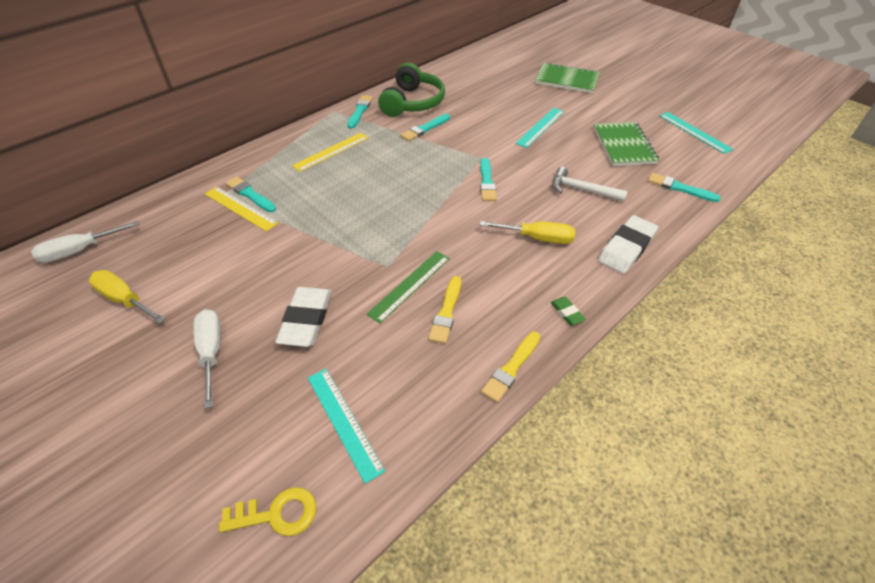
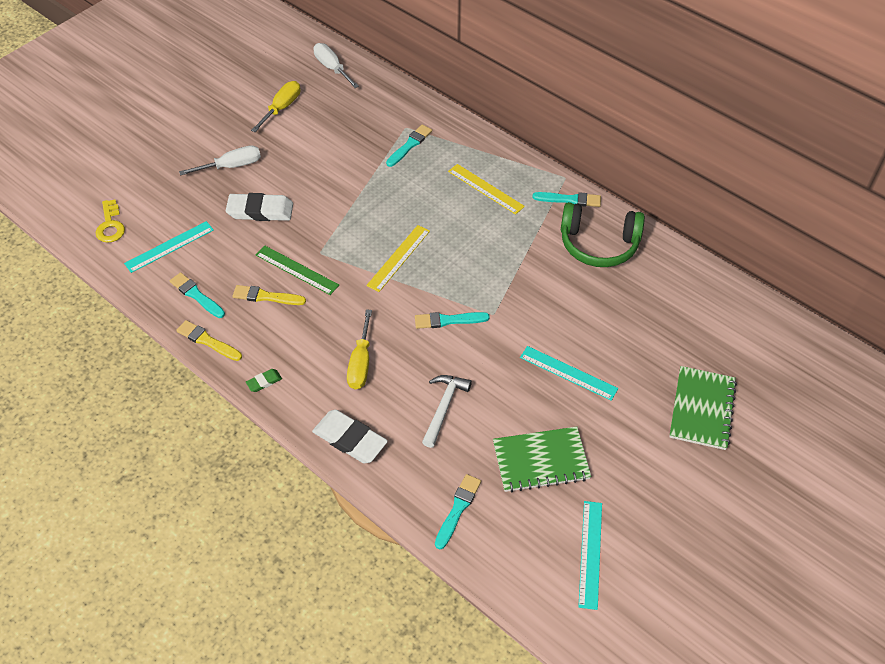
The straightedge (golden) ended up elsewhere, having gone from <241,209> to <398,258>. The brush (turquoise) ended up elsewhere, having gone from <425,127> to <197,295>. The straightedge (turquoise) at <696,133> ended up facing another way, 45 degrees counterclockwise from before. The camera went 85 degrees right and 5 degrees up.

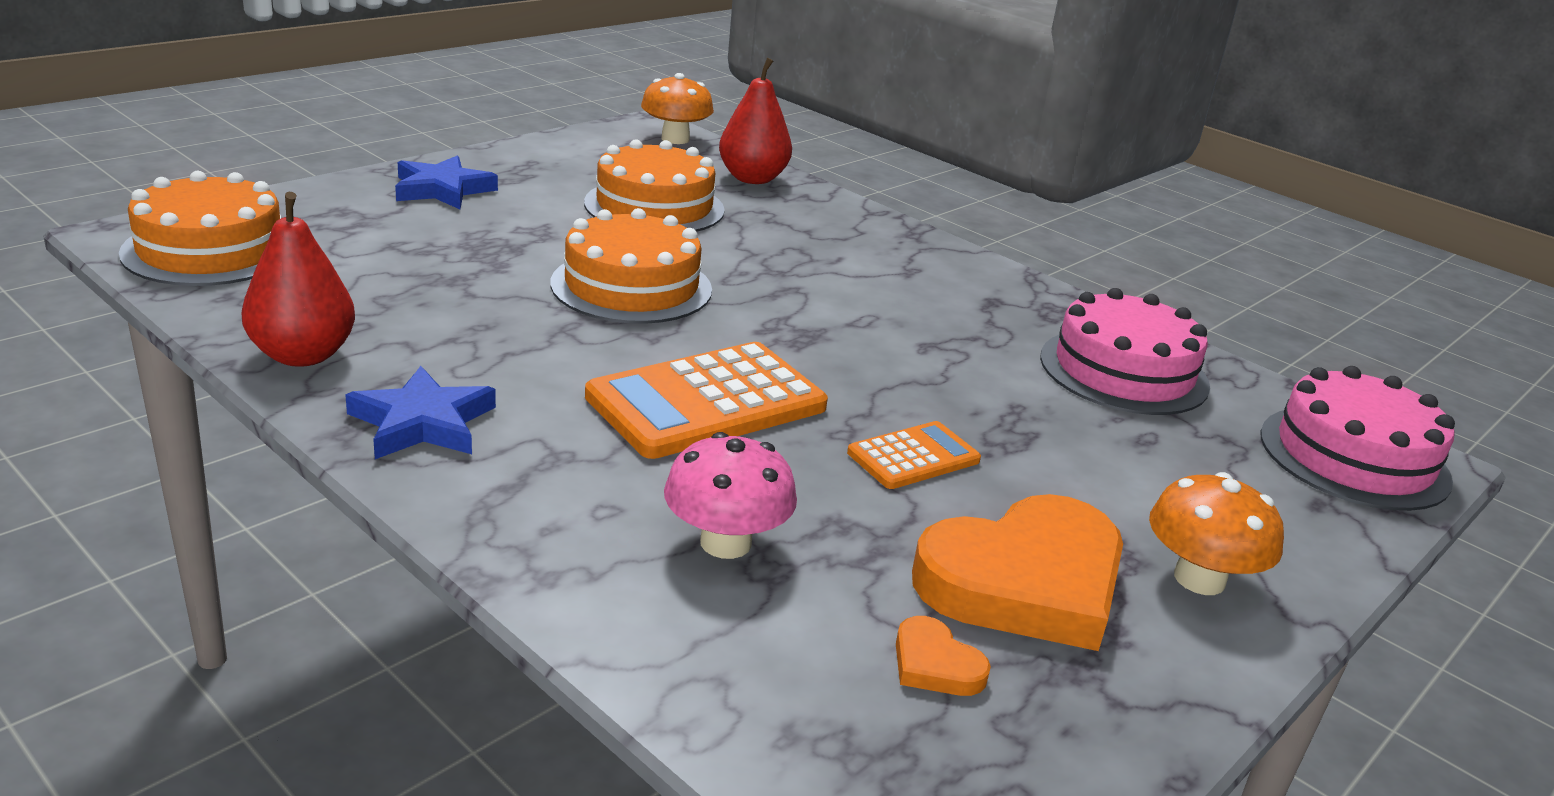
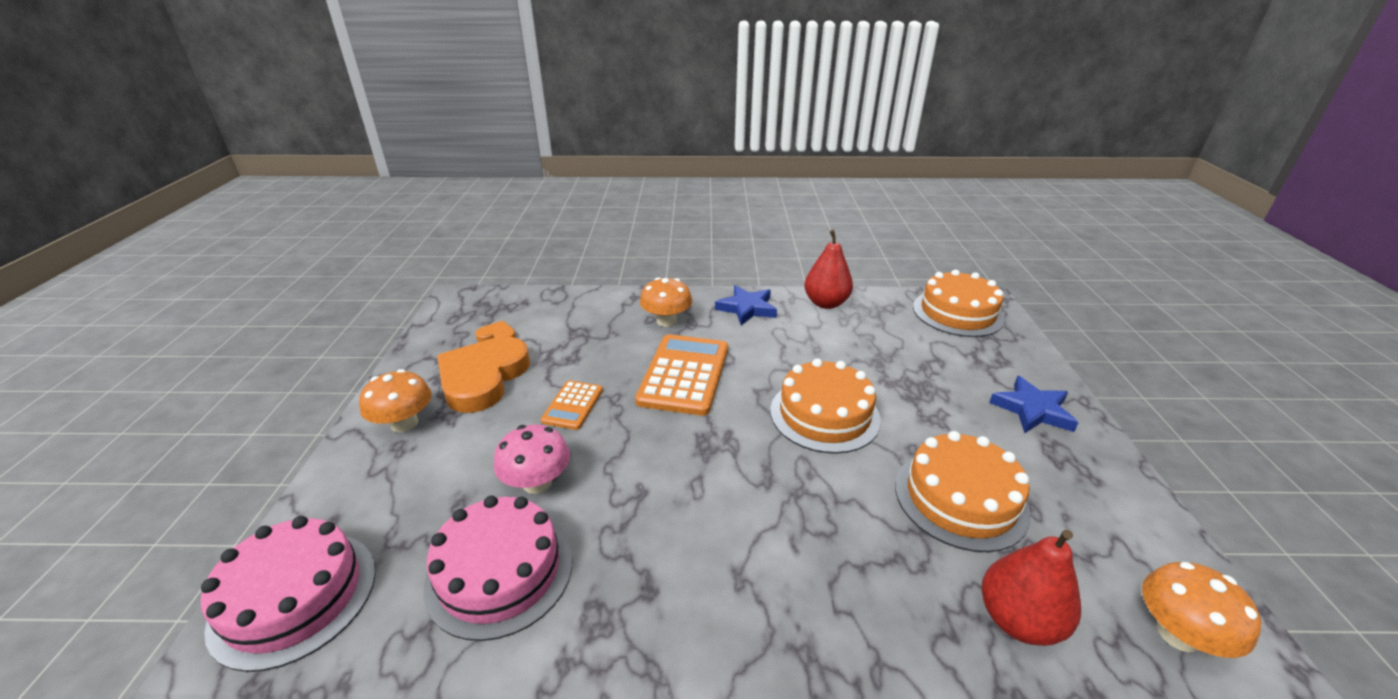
The mushroom (rosy) ended up elsewhere, having gone from <730,495> to <532,459>. The second view gained the mushroom (orange-coloured) at <666,302>. The camera went 140 degrees right and 5 degrees up.

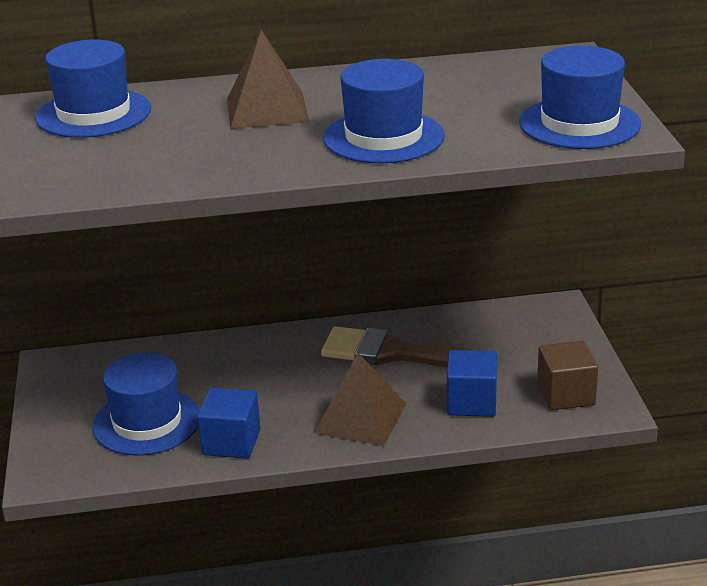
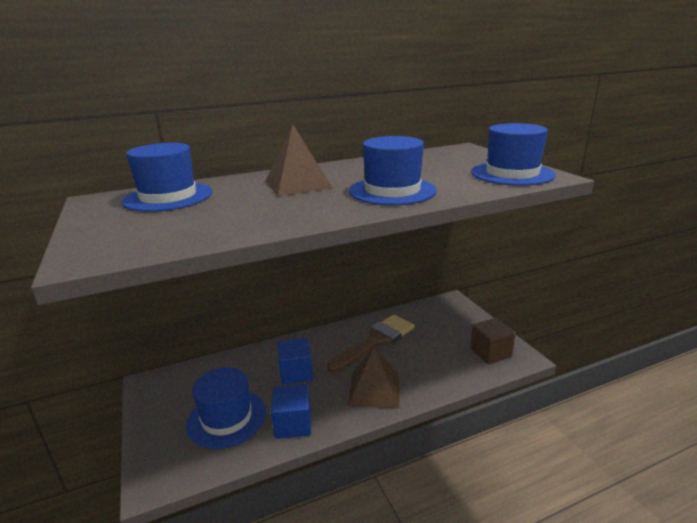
The brush (brown) at <401,347> ended up facing another way, 135 degrees clockwise from before. The cube (cobalt) ended up elsewhere, having gone from <472,383> to <295,361>. The camera went 15 degrees left and 5 degrees down.

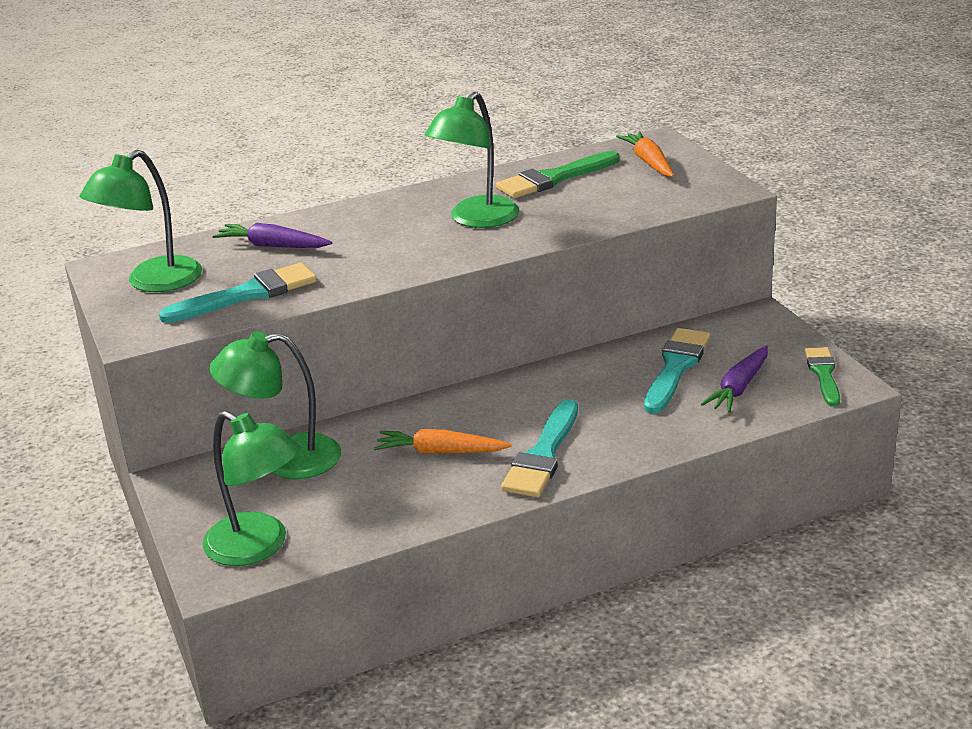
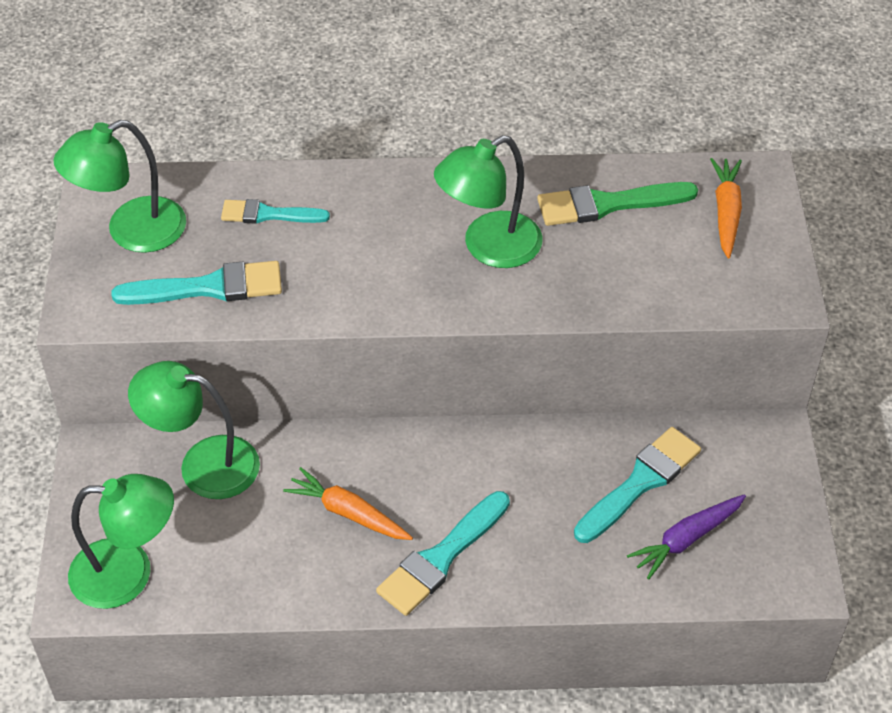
The lamp (emerald) at <251,488> ended up facing another way, 60 degrees counterclockwise from before. Where the toy carrot (violet) stood at <272,235>, the brush (turquoise) came to stand at <275,211>. The second view lost the brush (emerald) at <822,377>. The camera went 20 degrees right and 20 degrees up.

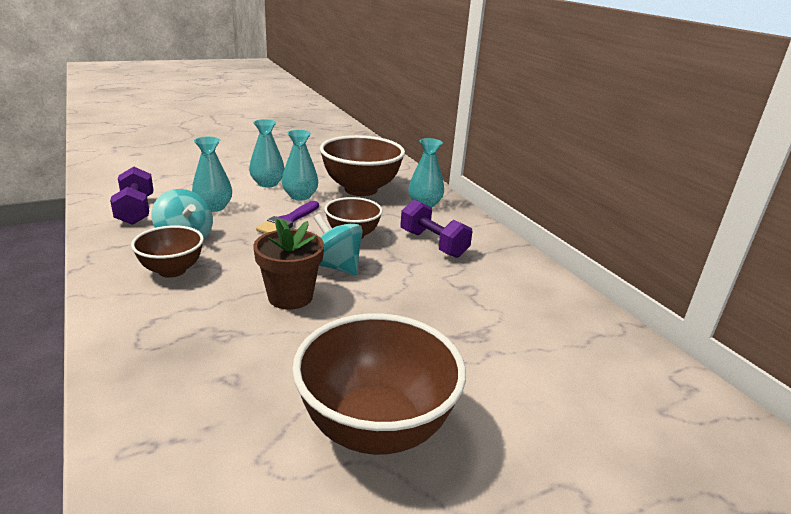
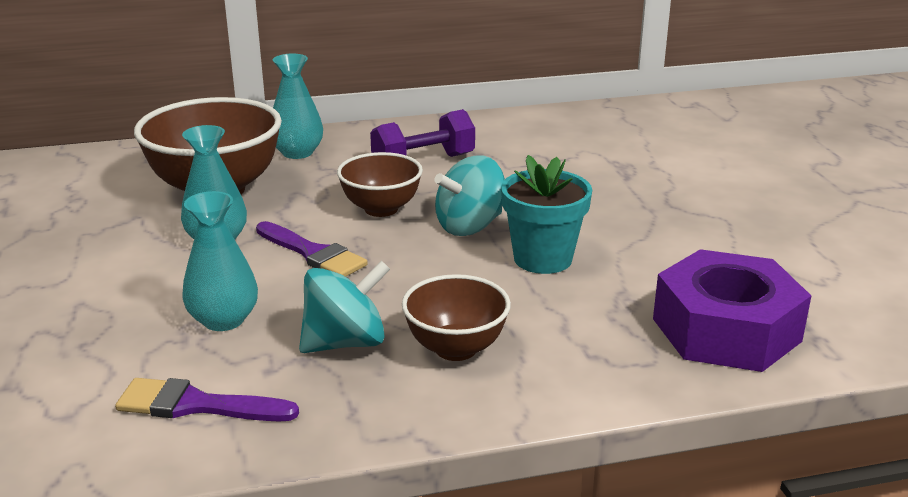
Where the hand weight (violet) stood at <131,196>, the brush (violet) came to stand at <207,400>. The second view lost the flower vase (turquoise) at <267,153>. What was the plant pot (brown) at <288,264> turned into the plant pot (turquoise) at <546,214>. The second view lost the serving bowl (brown) at <379,384>. The second view gained the nut (violet) at <732,310>. The camera went 75 degrees left and 0 degrees up.

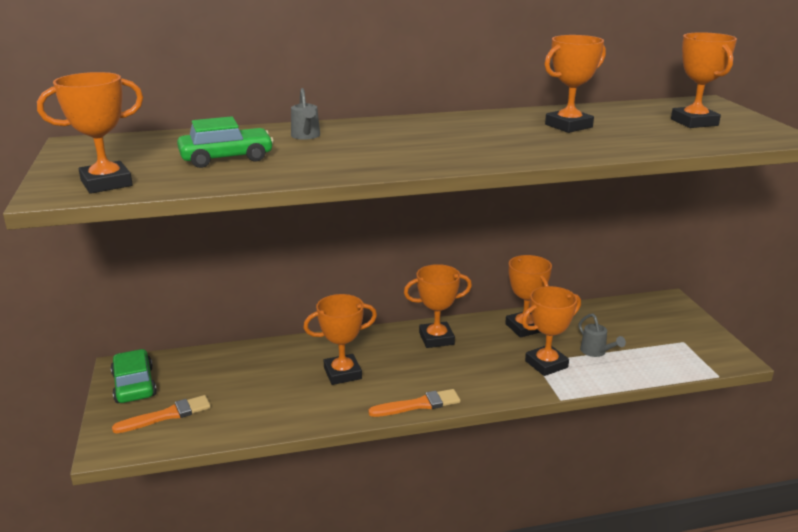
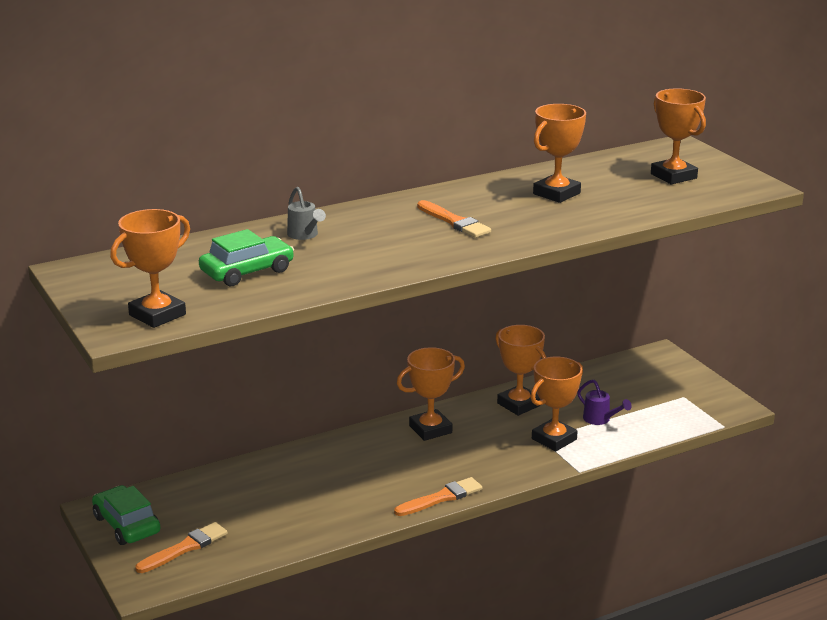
The second view lost the prize cup (orange-coloured) at <340,339>. What was the sprinkling can (gray) at <602,335> turned into the sprinkling can (violet) at <604,402>. The second view gained the brush (orange-coloured) at <454,219>. The camera went 15 degrees left and 0 degrees up.

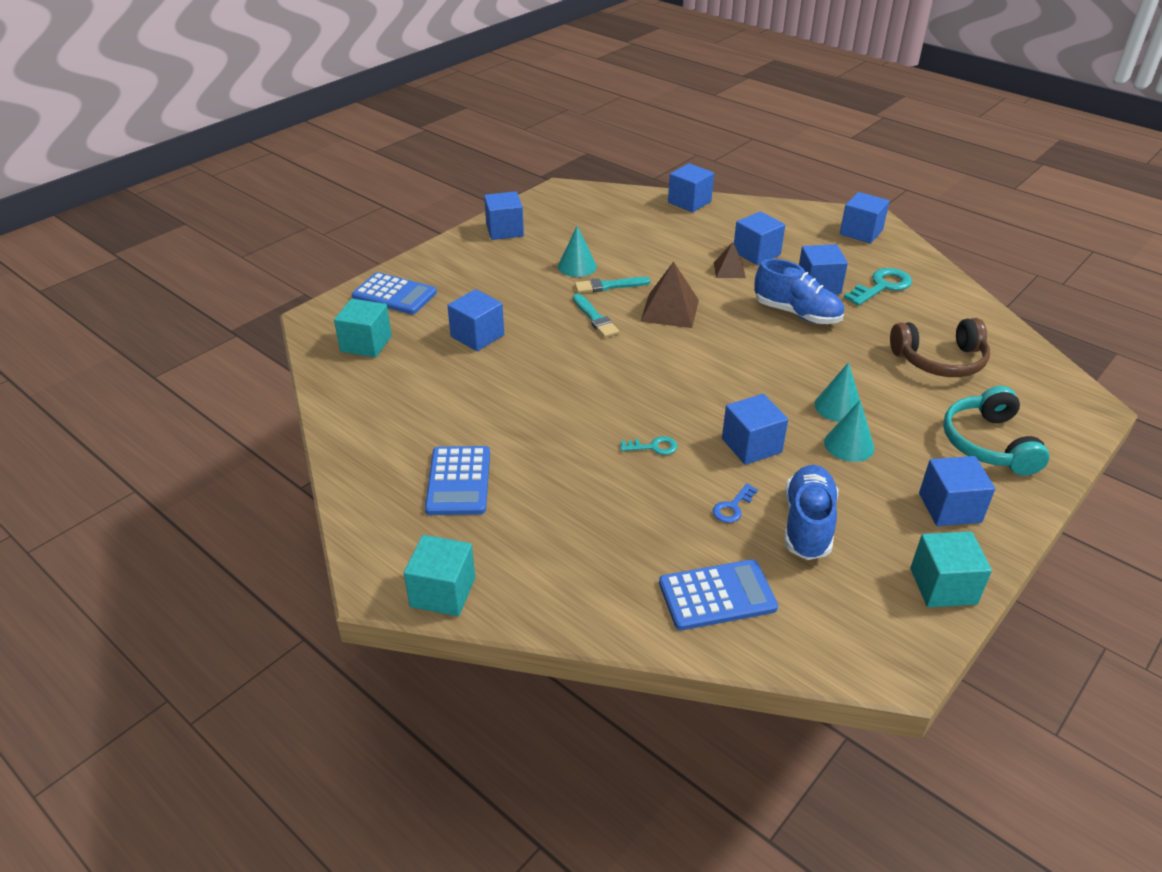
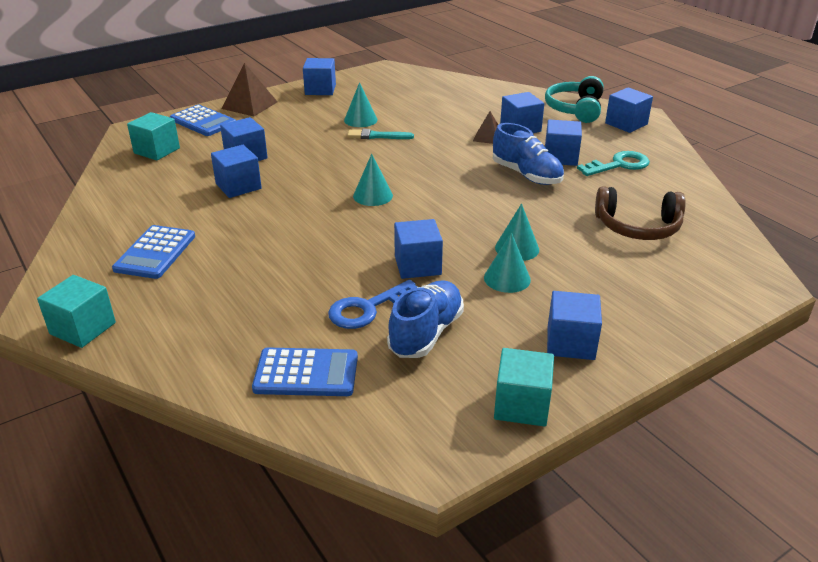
The second view lost the brush (turquoise) at <596,315>. The second view lost the door key (turquoise) at <648,445>. The pyramid shape (brown) ended up elsewhere, having gone from <669,295> to <249,89>. The cube (cobalt) ended up elsewhere, having gone from <691,187> to <236,171>. The size of the door key (cobalt) at <735,503> changed by a factor of 1.80. The headphones (turquoise) ended up elsewhere, having gone from <996,431> to <574,99>. The second view gained the solid cone (turquoise) at <373,180>. The camera went 15 degrees right and 5 degrees down.

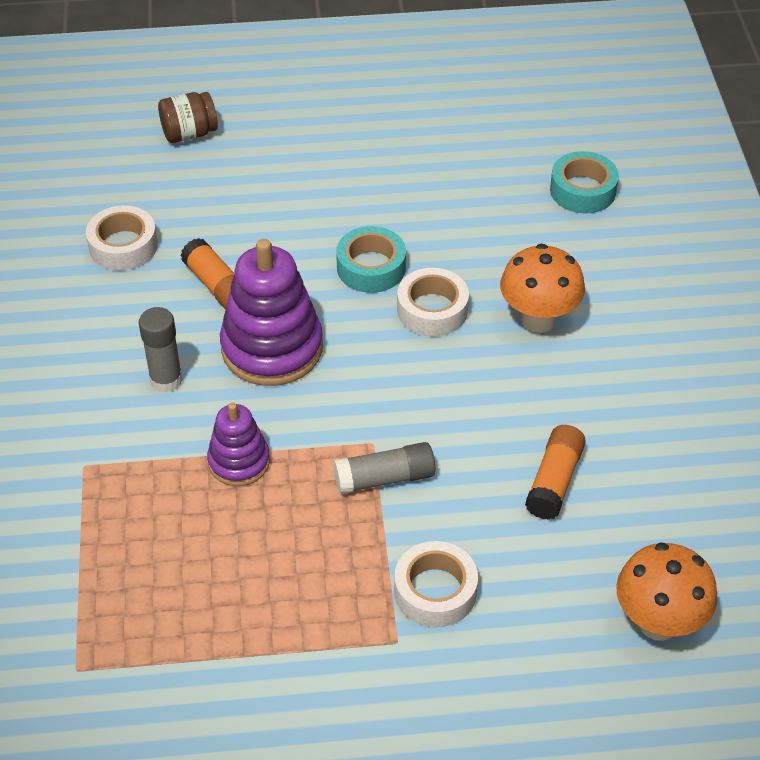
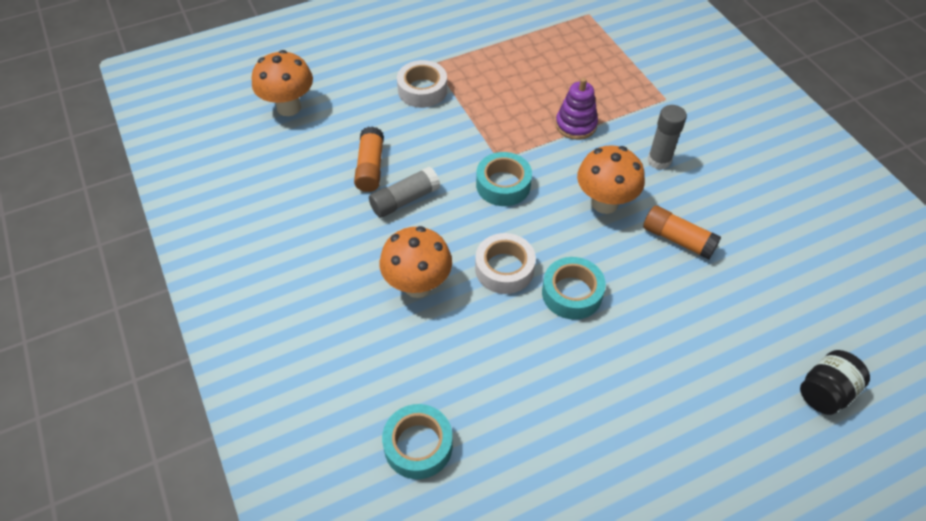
The second view lost the tape (pure white) at <122,238>. What was the jam jar (brown) at <188,117> turned into the jam jar (jet-black) at <835,382>. Where the ring stacker (violet) stood at <271,312>, the mushroom (orange-coloured) came to stand at <611,179>. The glue stick (gray) ended up elsewhere, having gone from <384,468> to <404,192>. The second view gained the tape (turquoise) at <504,179>. The camera went 160 degrees right and 5 degrees up.

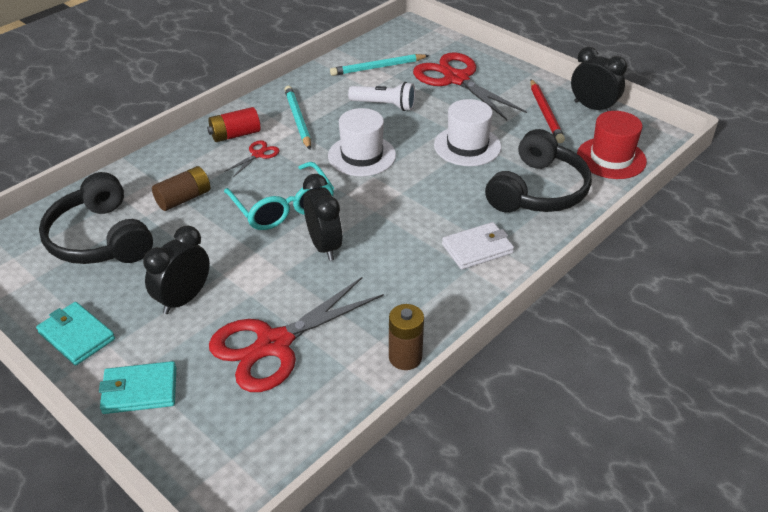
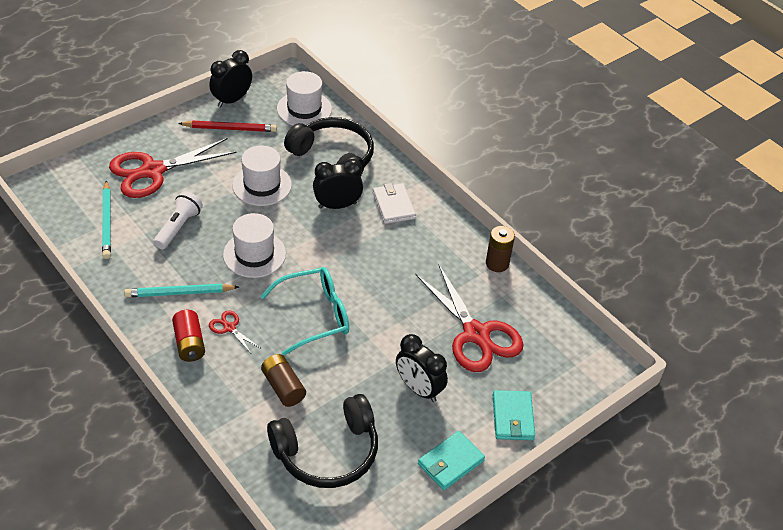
The bedside clock (jet-black) ended up elsewhere, having gone from <323,217> to <338,184>. What was the hat (crimson) at <612,145> turned into the hat (pure white) at <304,98>. The camera went 85 degrees left and 5 degrees up.

